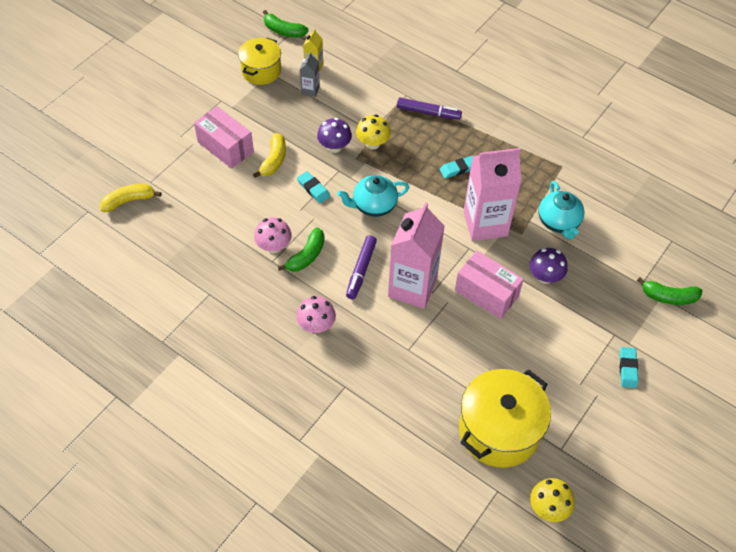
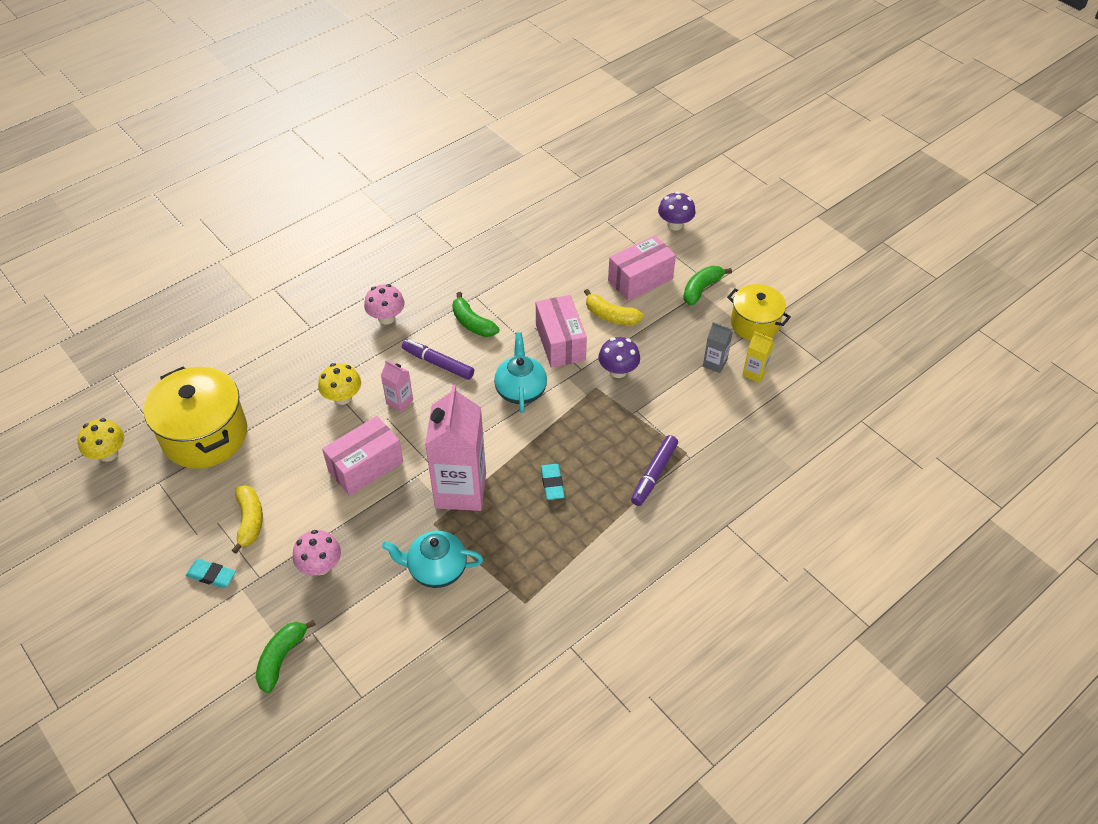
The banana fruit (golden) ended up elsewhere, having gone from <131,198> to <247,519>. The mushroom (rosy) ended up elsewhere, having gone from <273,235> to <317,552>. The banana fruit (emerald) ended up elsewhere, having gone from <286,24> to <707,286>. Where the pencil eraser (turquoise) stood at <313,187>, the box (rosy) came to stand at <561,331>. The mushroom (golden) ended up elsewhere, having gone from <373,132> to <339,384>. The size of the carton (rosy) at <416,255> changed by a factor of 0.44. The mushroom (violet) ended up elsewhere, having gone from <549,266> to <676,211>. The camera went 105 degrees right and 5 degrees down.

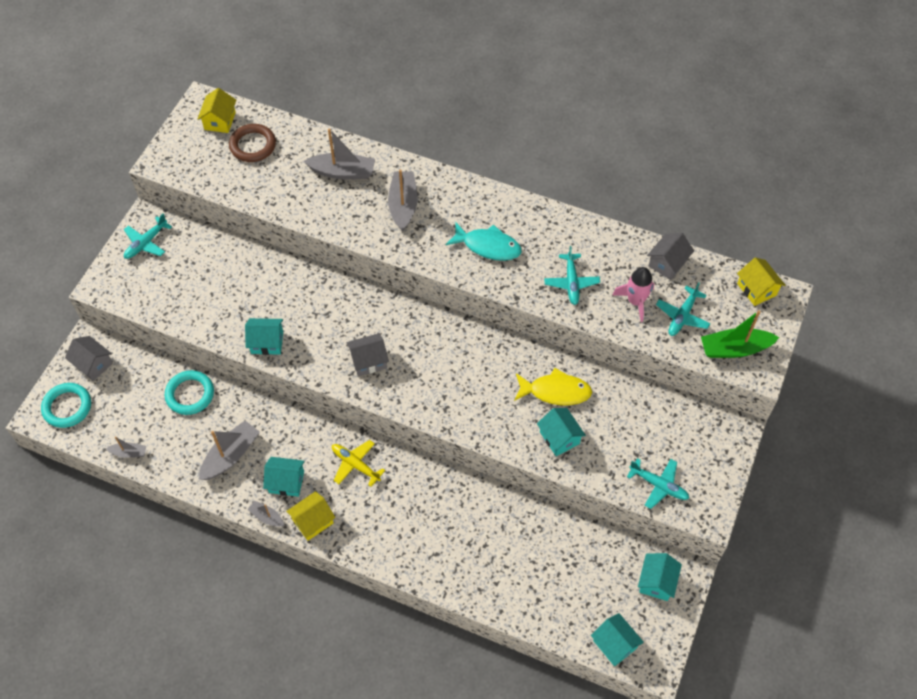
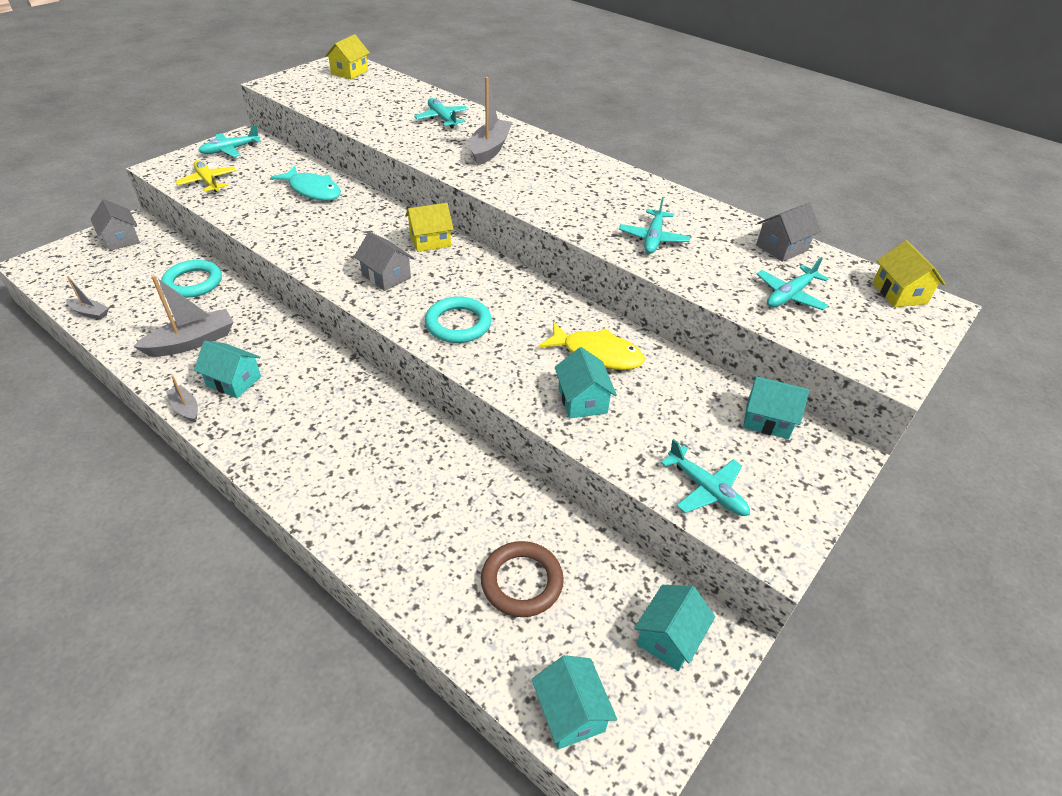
The ring (turquoise) ended up elsewhere, having gone from <66,405> to <458,320>. The ring (brown) ended up elsewhere, having gone from <252,143> to <522,579>. The cottage (turquoise) ended up elsewhere, having gone from <264,336> to <776,407>. The cottage (golden) ended up elsewhere, having gone from <310,516> to <429,227>. Where the sailboat (gray) stood at <339,153>, the aeroplane (turquoise) came to stand at <441,113>. The aeroplane (golden) ended up elsewhere, having gone from <358,463> to <206,176>. The cottage (gray) at <368,354> ended up facing another way, 45 degrees clockwise from before. The toy fish (turquoise) ended up elsewhere, having gone from <483,241> to <305,183>. The second view lost the toy rocket (rosy) at <633,294>. The second view lost the sailboat (emerald) at <740,334>. The camera went 15 degrees right and 15 degrees down.

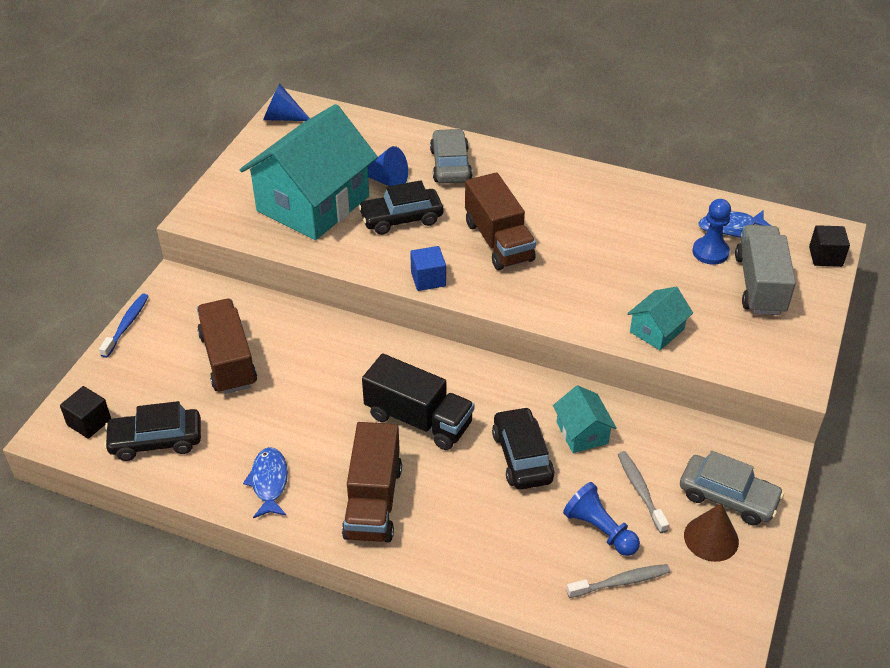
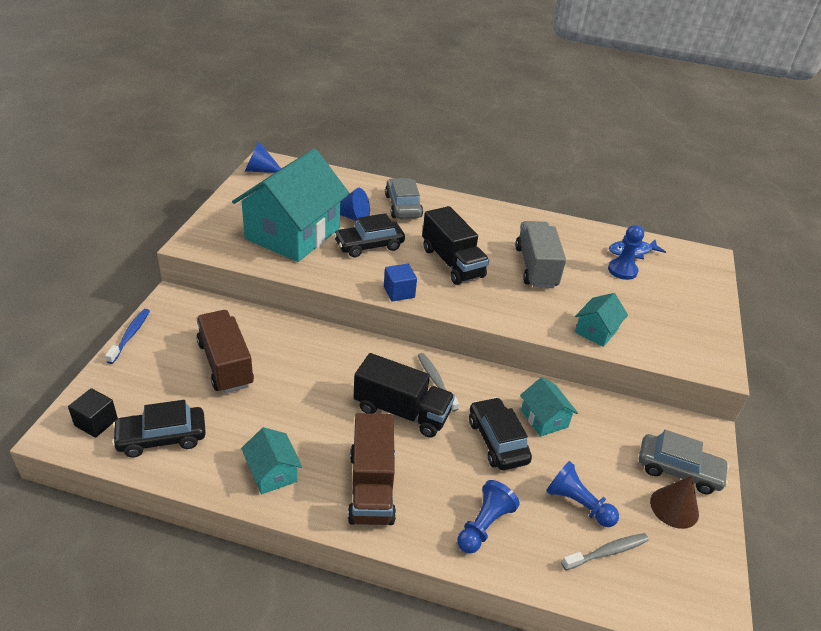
Where the toy fish (cobalt) stood at <265,482>, the cottage (turquoise) came to stand at <271,460>. What was the truck (brown) at <500,221> turned into the truck (jet-black) at <455,245>. The toothbrush (gray) ended up elsewhere, having gone from <643,492> to <438,382>. The truck (gray) ended up elsewhere, having gone from <765,270> to <540,254>. The second view lost the cube (jet-black) at <829,246>. The second view gained the game pawn (cobalt) at <488,517>. The camera went 10 degrees left and 5 degrees down.

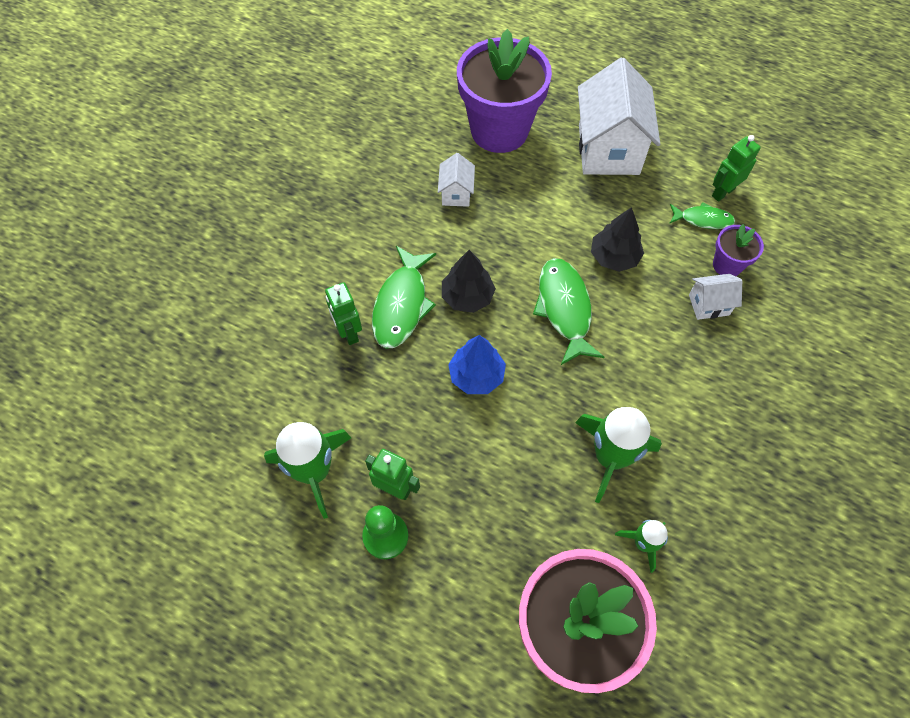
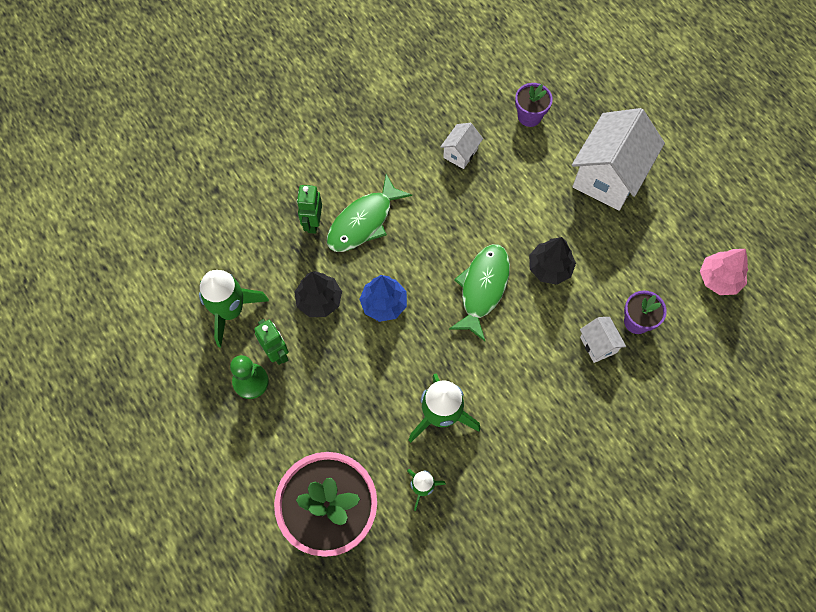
The fir tree (jet-black) ended up elsewhere, having gone from <469,281> to <318,294>. The size of the plant pot (violet) at <504,91> changed by a factor of 0.46. The second view lost the toy fish (emerald) at <702,215>. The cottage (pure white) at <715,297> ended up facing another way, 45 degrees clockwise from before. The second view lost the toy robot (emerald) at <736,168>. The second view gained the fir tree (rosy) at <724,272>. The camera went 30 degrees right and 5 degrees up.

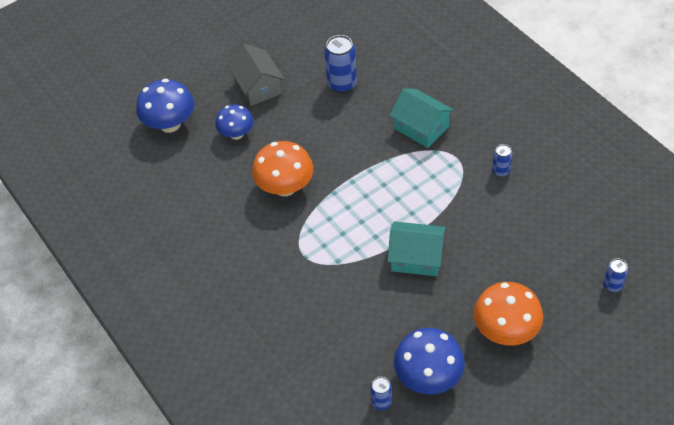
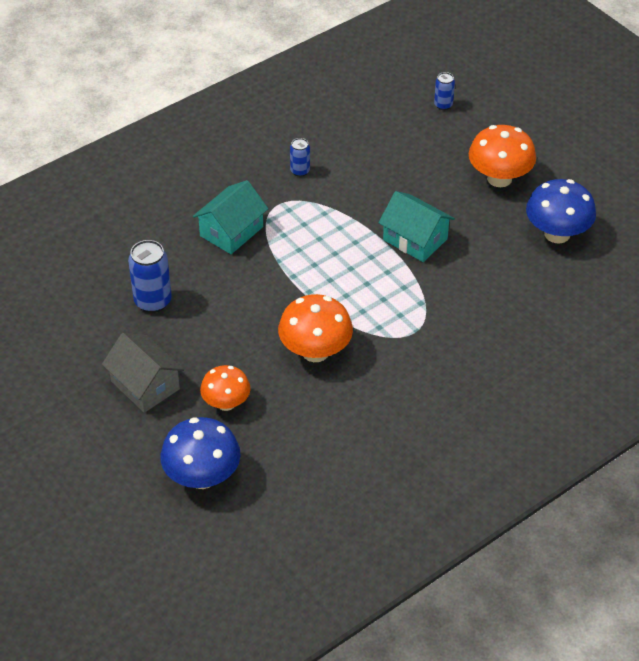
What was the mushroom (cobalt) at <234,122> turned into the mushroom (orange-coloured) at <225,388>. The cottage (gray) at <255,75> ended up facing another way, 75 degrees clockwise from before. The second view lost the soda can (cobalt) at <381,393>. The cottage (turquoise) at <416,248> ended up facing another way, 60 degrees counterclockwise from before. The camera went 95 degrees left and 5 degrees down.

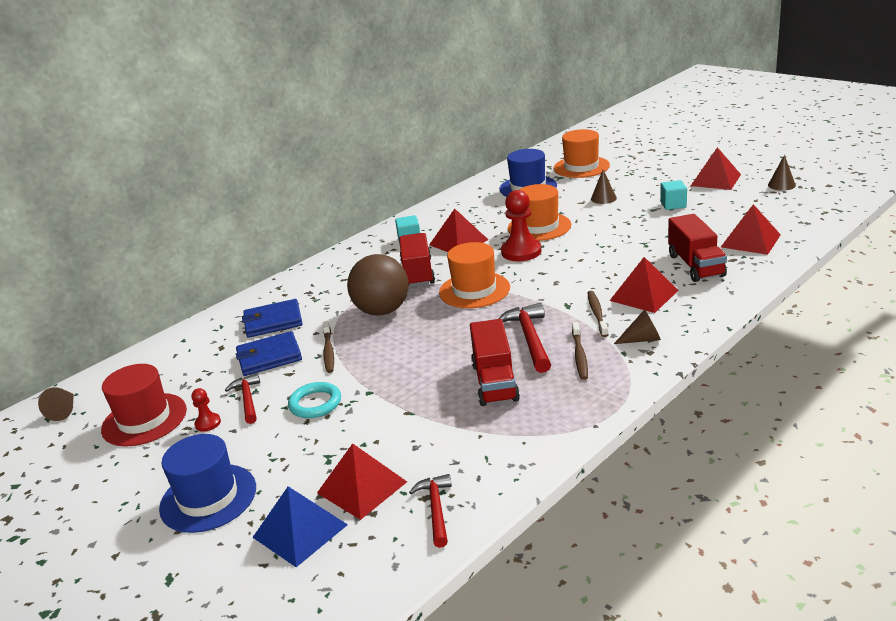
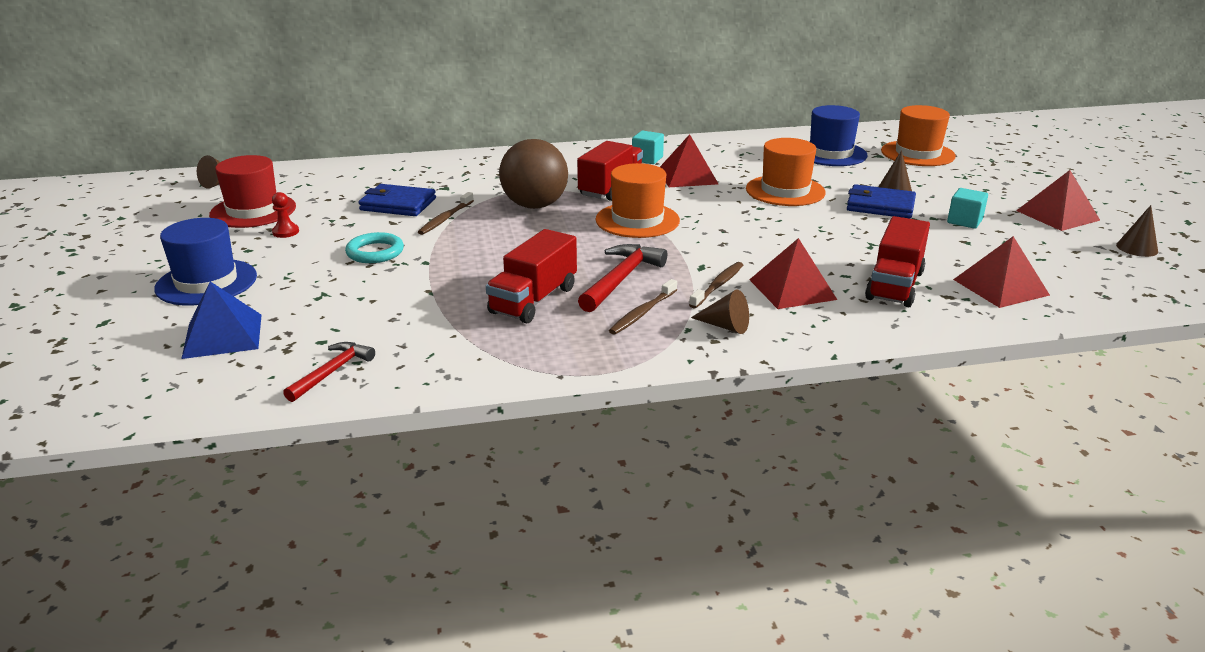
The second view lost the hammer (crimson) at <242,398>. The card wallet (cobalt) ended up elsewhere, having gone from <272,318> to <881,201>. The second view lost the pyramid shape (crimson) at <362,481>. The second view lost the game pawn (crimson) at <521,225>. The camera went 30 degrees right and 0 degrees up.

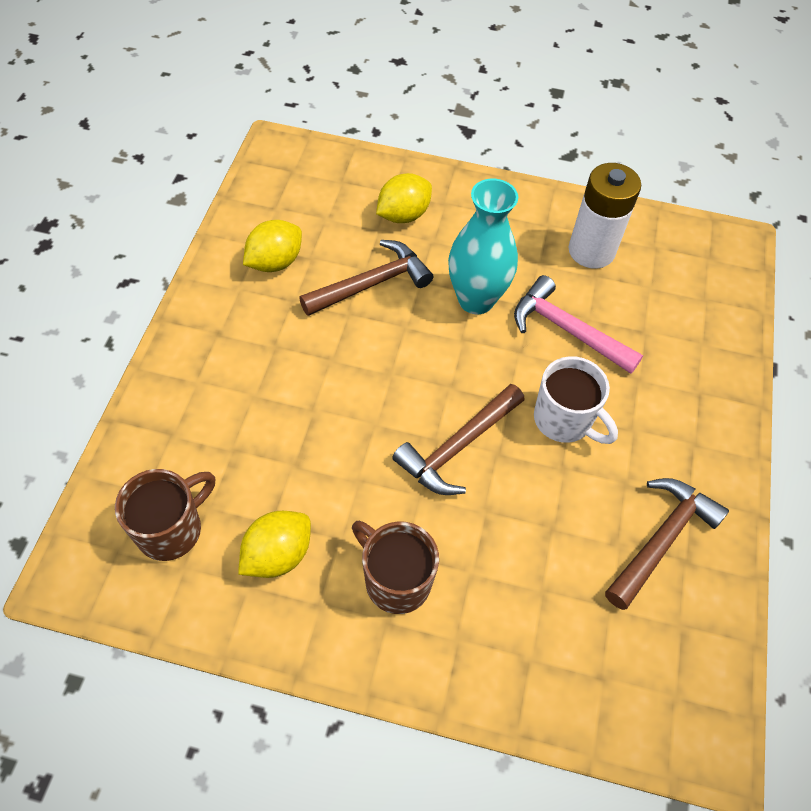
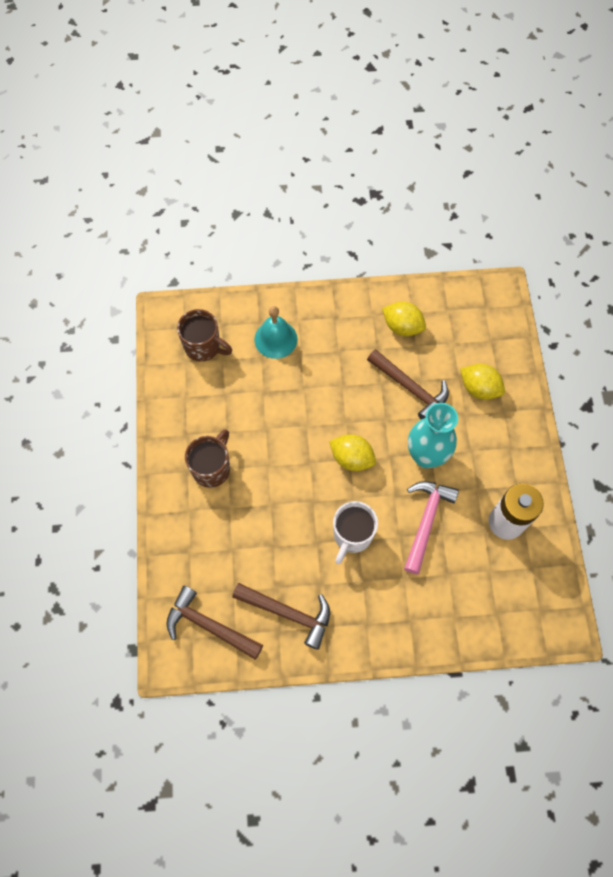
The lemon (golden) ended up elsewhere, having gone from <274,544> to <352,452>. The hammer (brown) ended up elsewhere, having gone from <458,439> to <214,623>. The second view gained the bell (turquoise) at <275,332>. The camera went 75 degrees right and 10 degrees up.

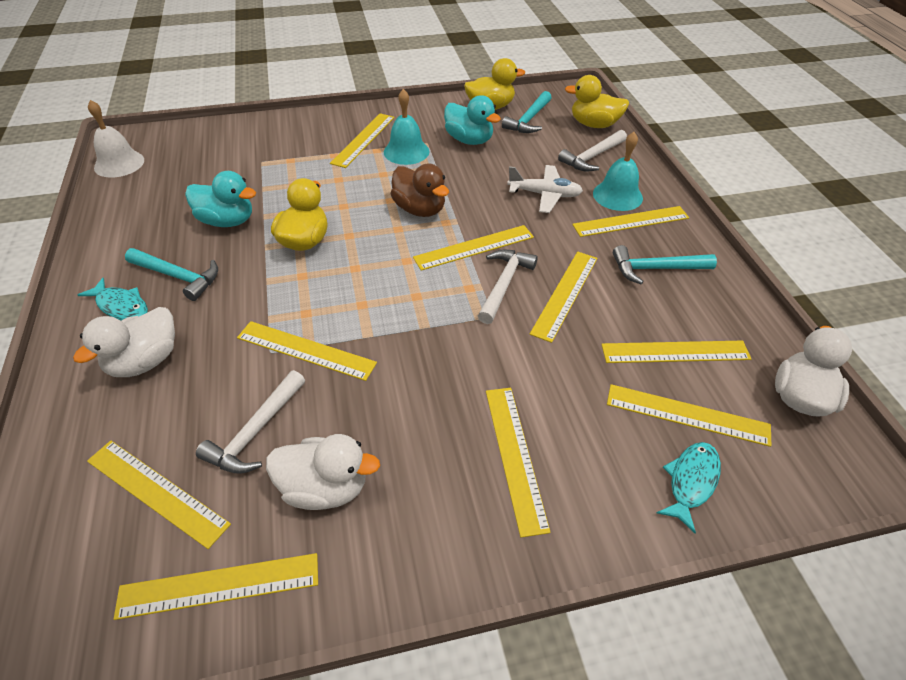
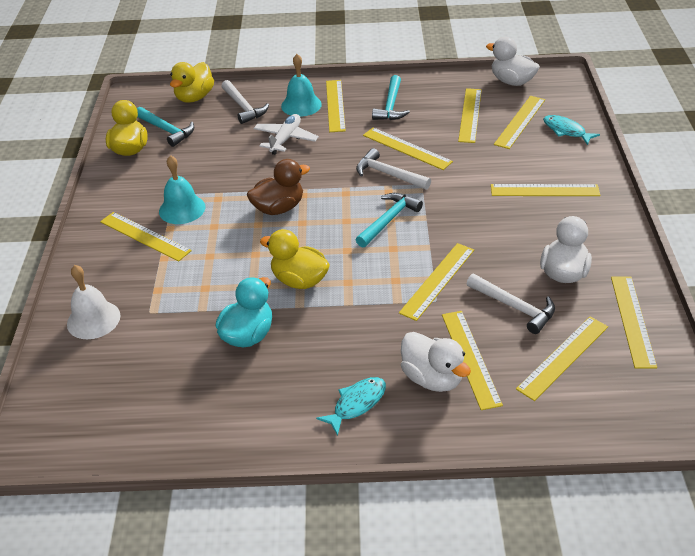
The bell (pure white) ended up elsewhere, having gone from <116,139> to <93,302>. The hammer (turquoise) ended up elsewhere, having gone from <171,274> to <389,220>. The straightedge (golden) ended up elsewhere, having gone from <473,248> to <472,360>. The second view lost the toy duck (turquoise) at <472,120>. The camera went 75 degrees left and 5 degrees down.

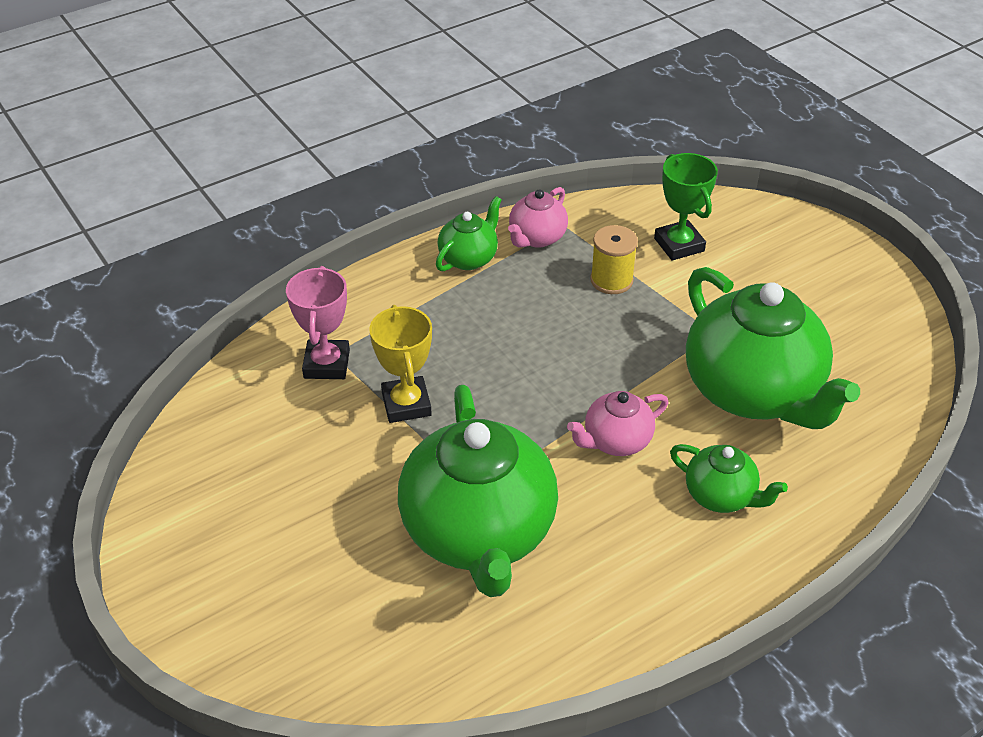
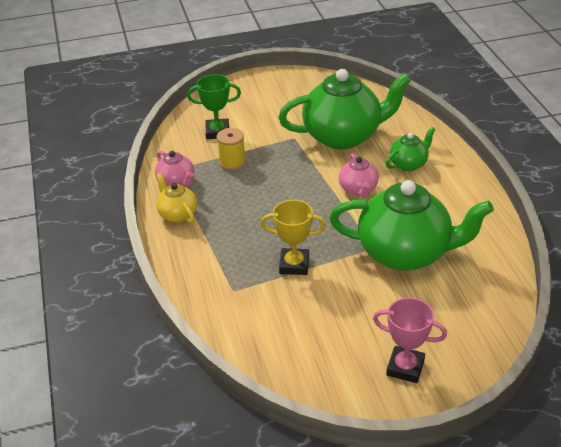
The prize cup (rosy) ended up elsewhere, having gone from <318,322> to <410,340>. What was the china teapot (emerald) at <469,234> turned into the china teapot (golden) at <176,198>. The camera went 70 degrees left and 5 degrees down.

